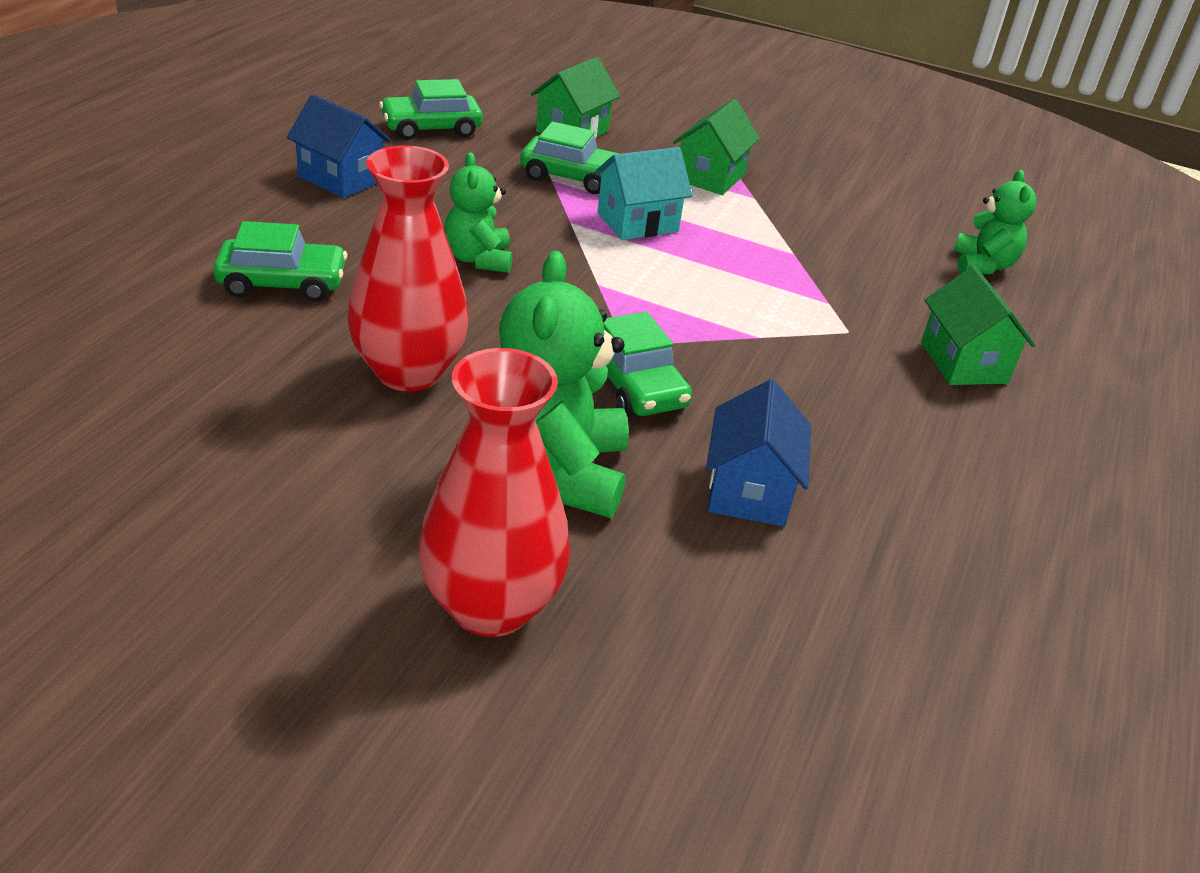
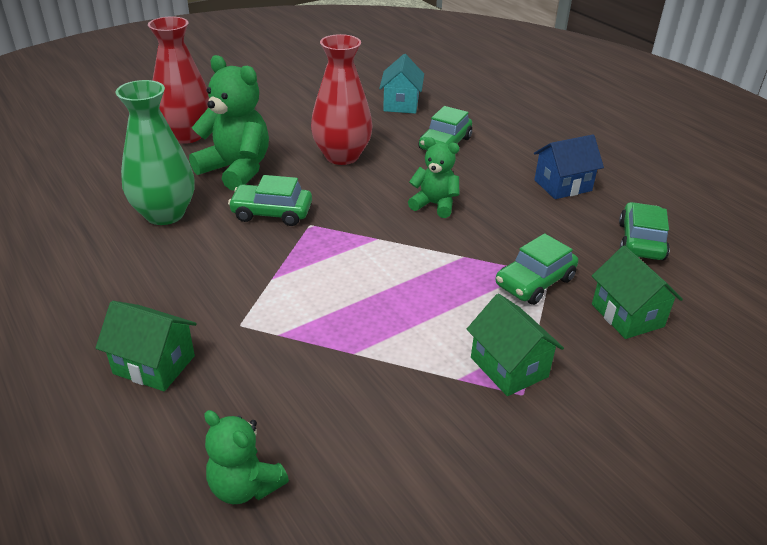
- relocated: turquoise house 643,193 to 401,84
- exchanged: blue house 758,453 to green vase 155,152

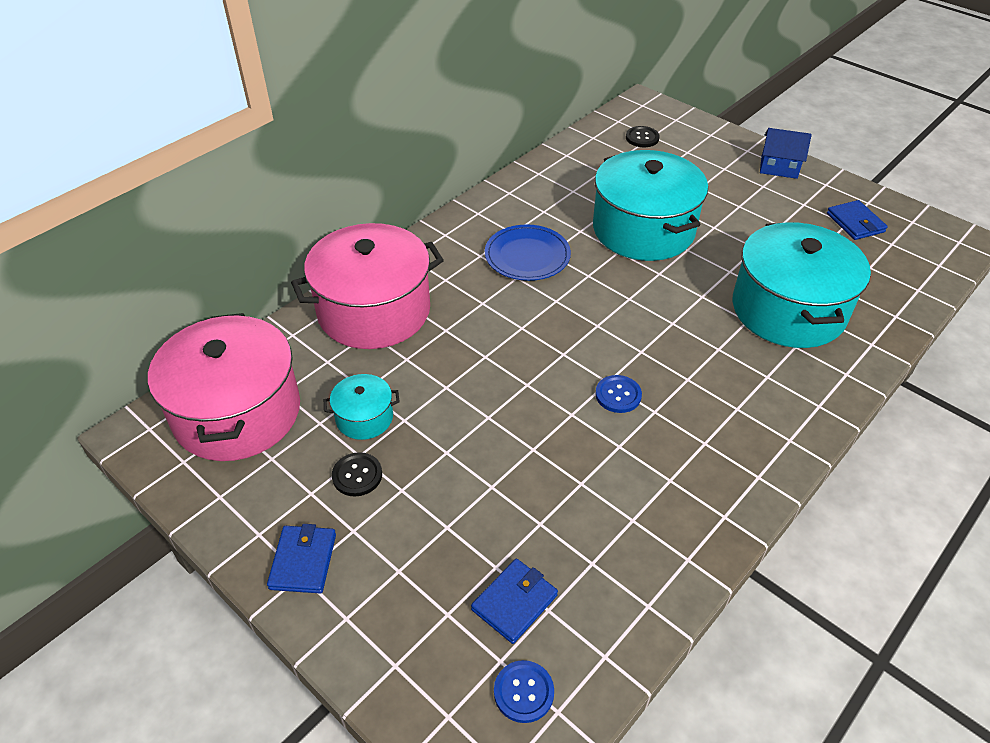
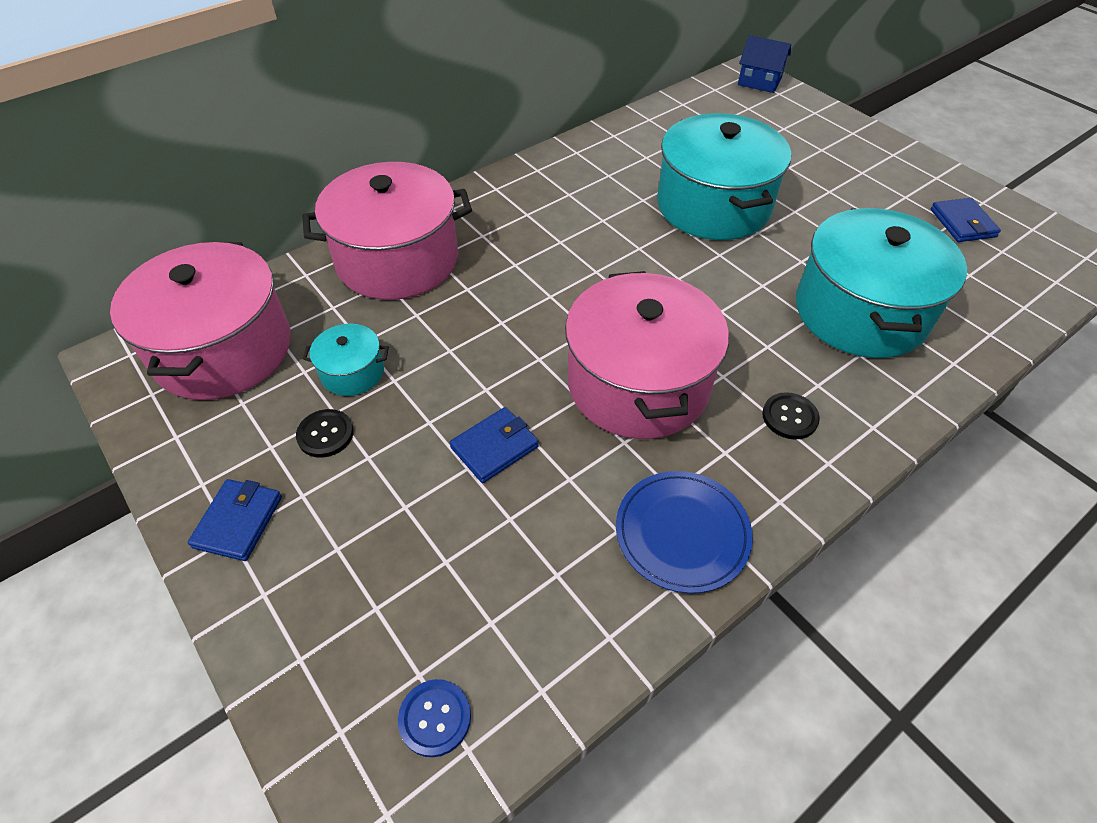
- relocated: blue wallet 514,601 to 494,445
- relocated: blue plate 528,253 to 684,532
- relocated: black button 643,136 to 791,416
- relocated: blue house 786,153 to 764,64
- exchanged: blue button 618,394 to pink pot 647,355

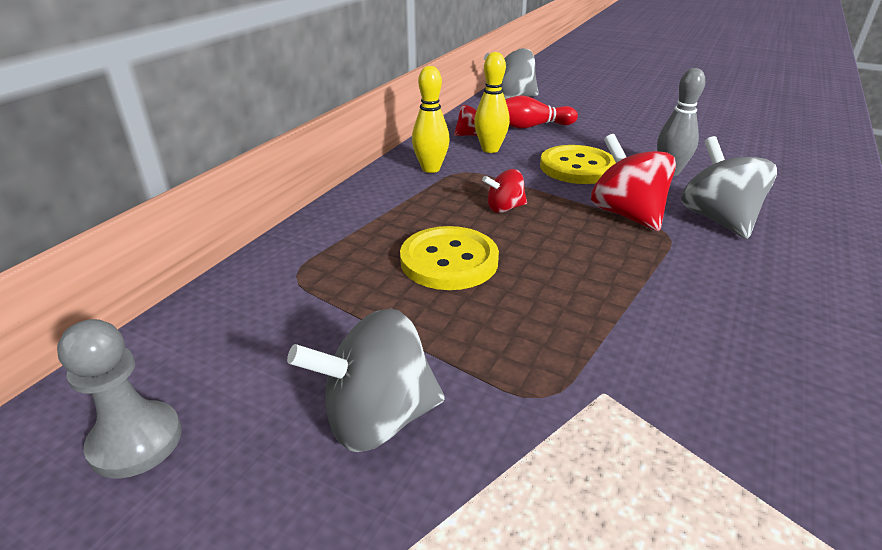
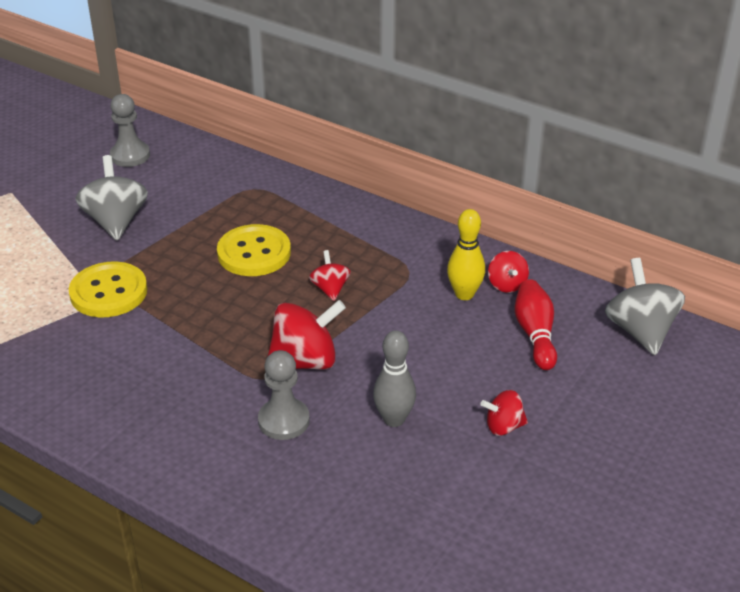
- missing: yellow bowling pin 431,119
- appeared: red spinning top 504,413
- relocated: yellow button 578,164 to 108,289
- exchanged: grey spinning top 729,187 to grey pawn 284,395

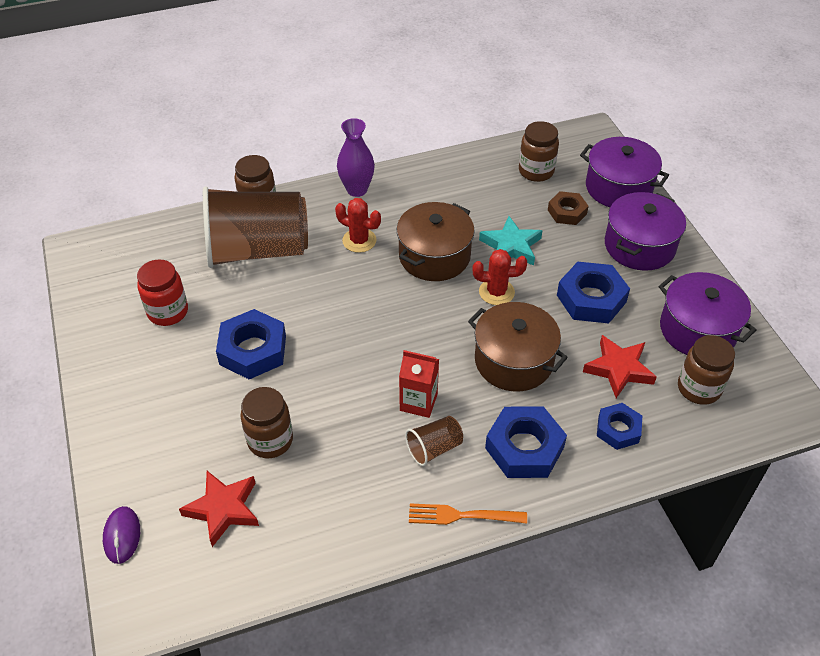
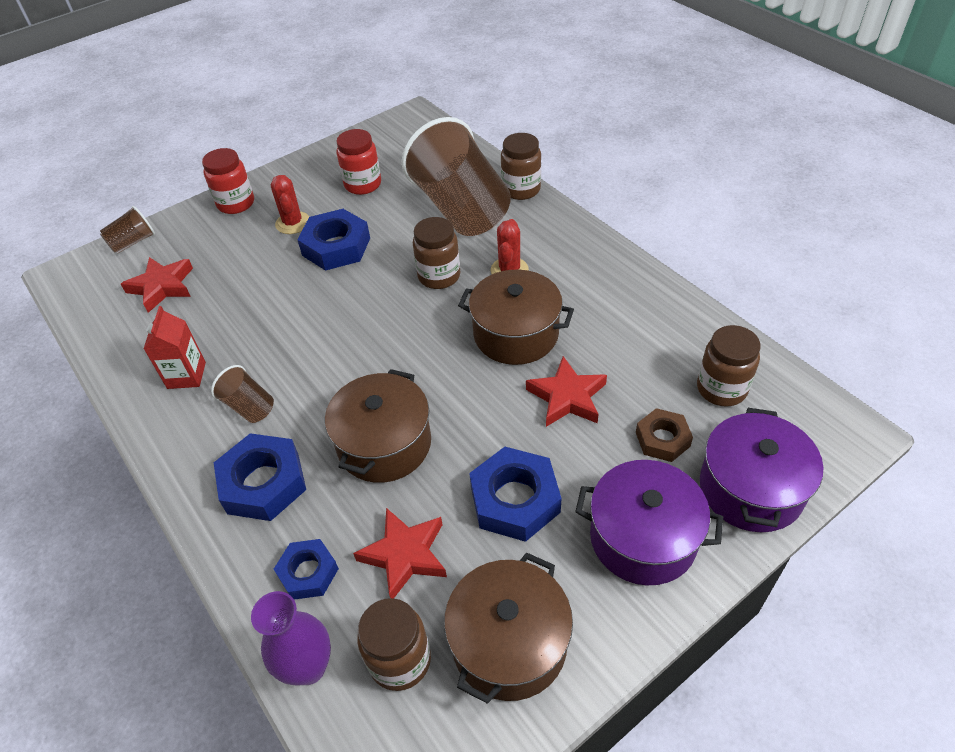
- missing: orange fork 468,514
- appeared: red jar 228,181
- relocated: brown jar 266,422 to 436,253
- relocated: purple vase 356,157 to 291,638
- relocated: red carton 419,384 to 175,347
- relocated: red cactus 499,277 to 290,204
- exchanged: purple mouse 121,535 to brown cup 127,229
- colour: turquoise star 511,240 to red star 566,391
- colour: purple pot 707,313 to brown pot 508,628

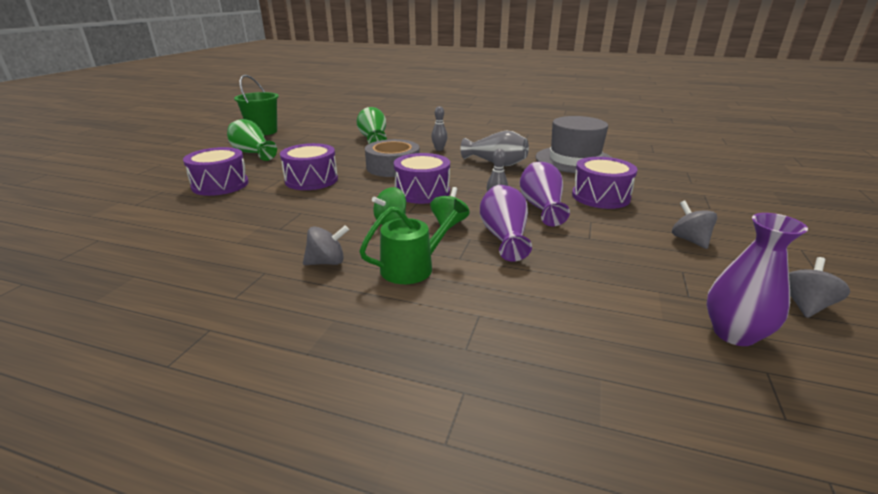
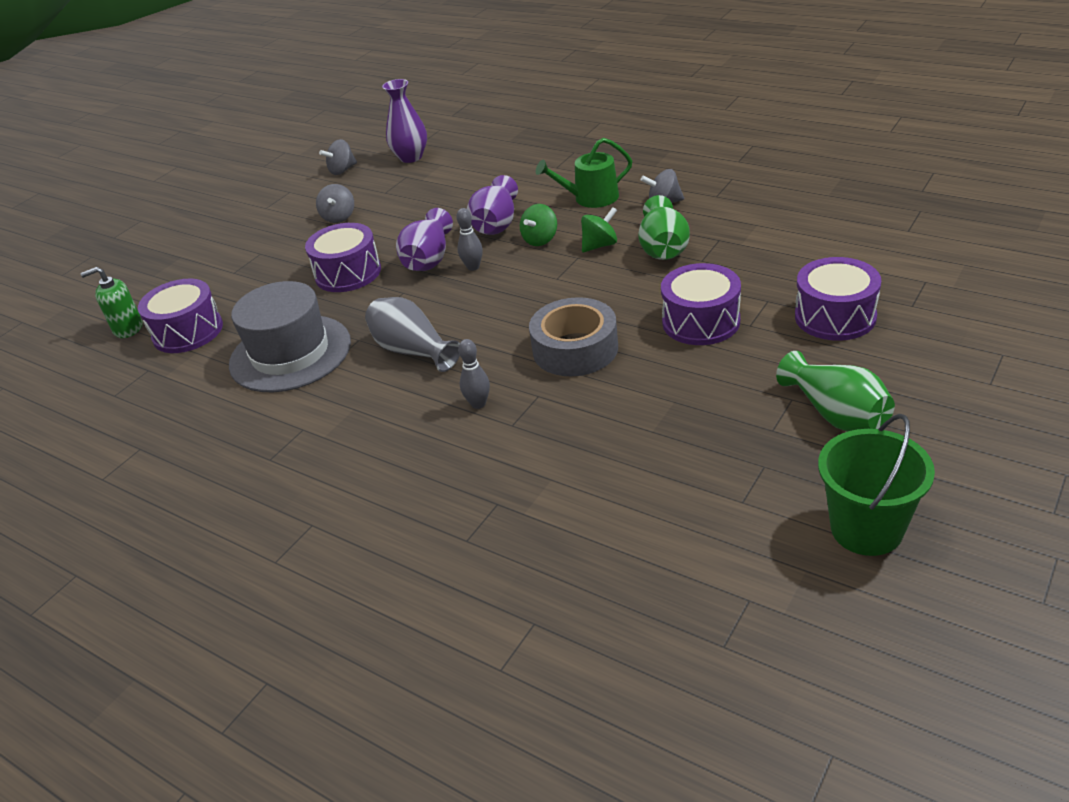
- appeared: green soap dispenser 112,302
- relocated: green vase 372,125 to 664,227
- relocated: purple drum 422,178 to 180,316

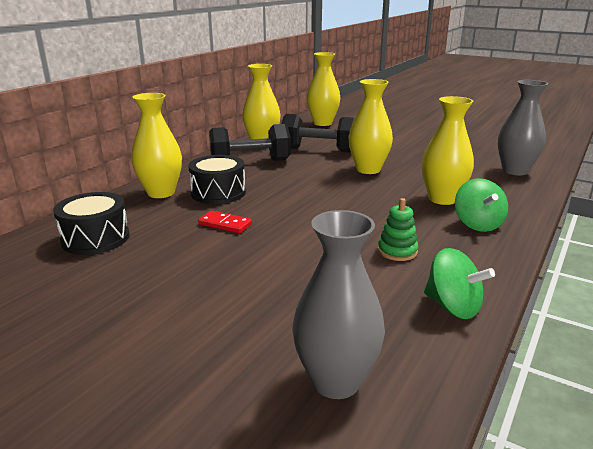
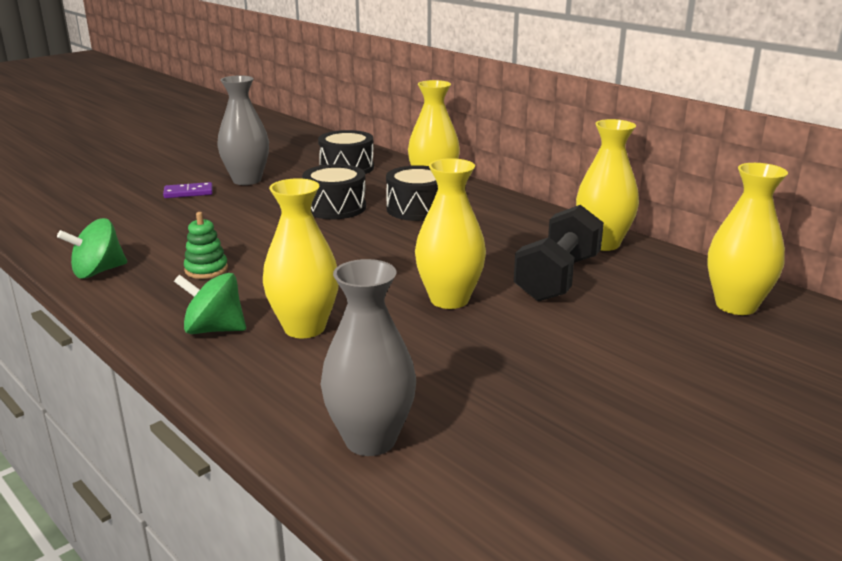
- missing: black dumbbell 250,142
- appeared: purple domino 188,190
- relocated: grey vase 338,304 to 243,130
- exchanged: red domino 225,221 to black drum 334,191

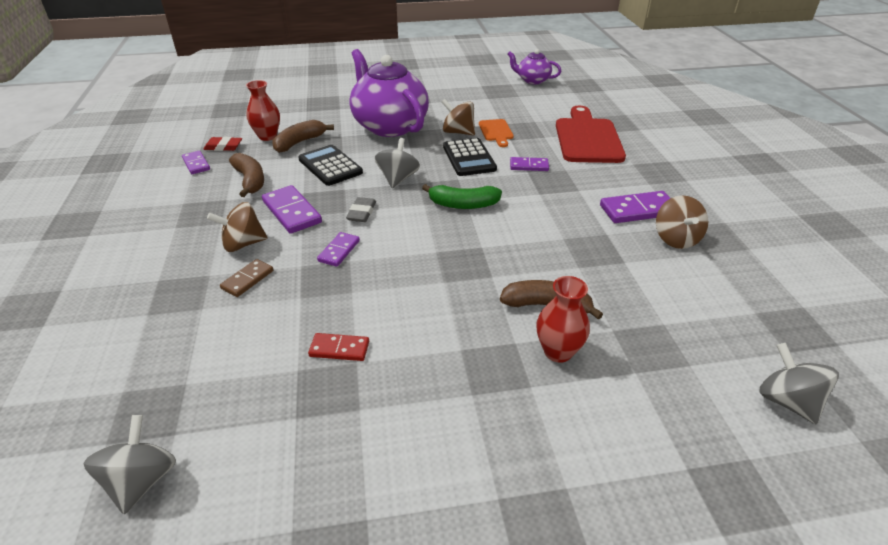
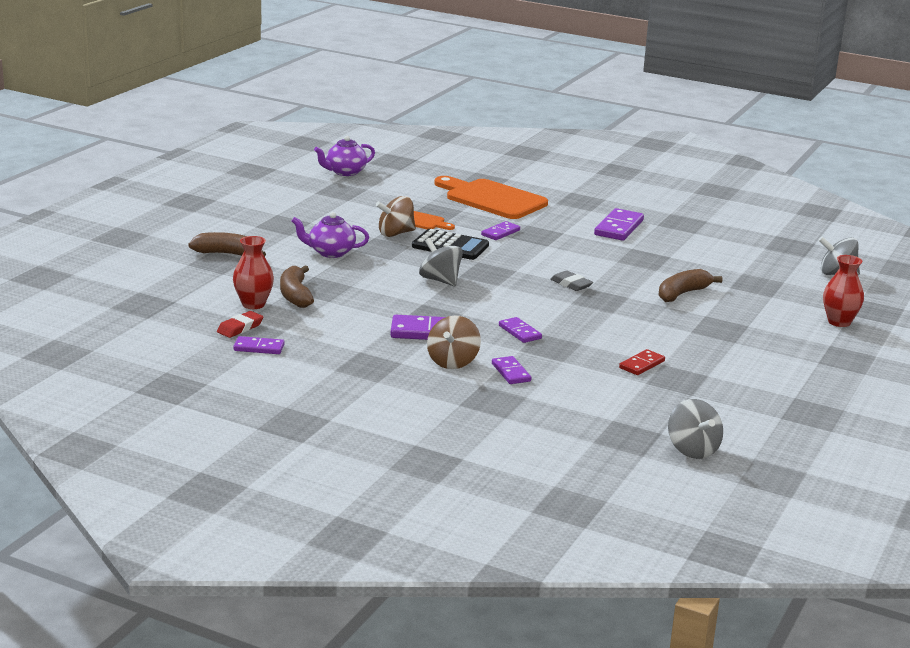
- missing: black calculator 330,165
- missing: green banana 462,196
- missing: brown spinning top 682,222
- relocated: brown banana 246,175 to 227,244
- relocated: grey eraser 361,209 to 571,280
- relocated: red vase 563,319 to 843,291
- colour: brown domino 246,278 to purple domino 511,370
- colour: red cutting board 591,134 to orange cutting board 491,197
- spun: grey spinning top 130,464 = 695,429 150 degrees counterclockwise
- size: purple teapot 389,93 = 330,235 x0.50

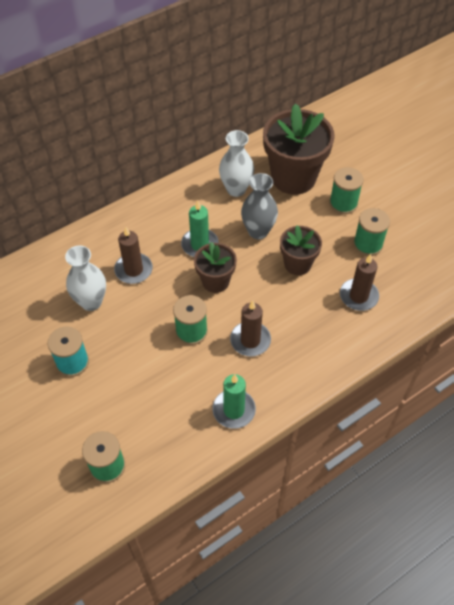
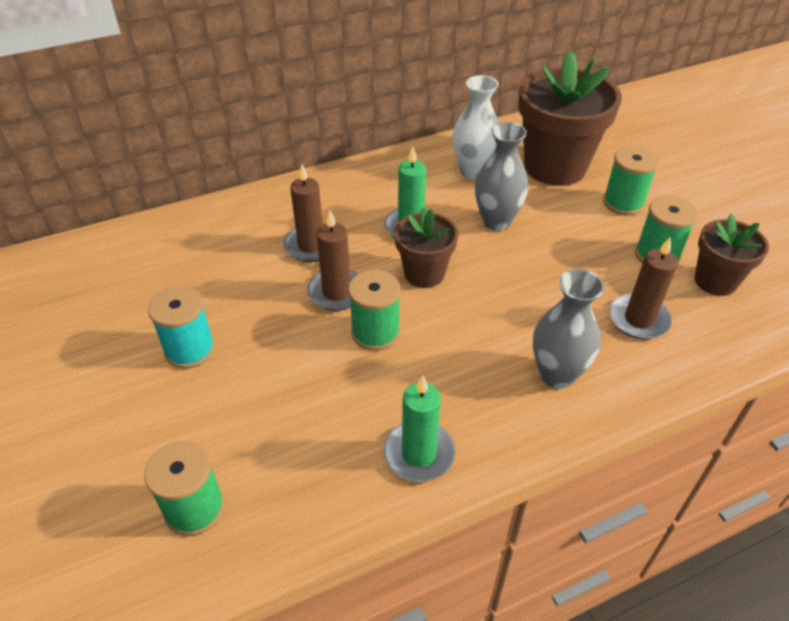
- missing: white vase 85,278
- appeared: grey vase 568,329
- relocated: brown candle 250,328 to 332,260
- relocated: brown flower pot 301,250 to 732,254

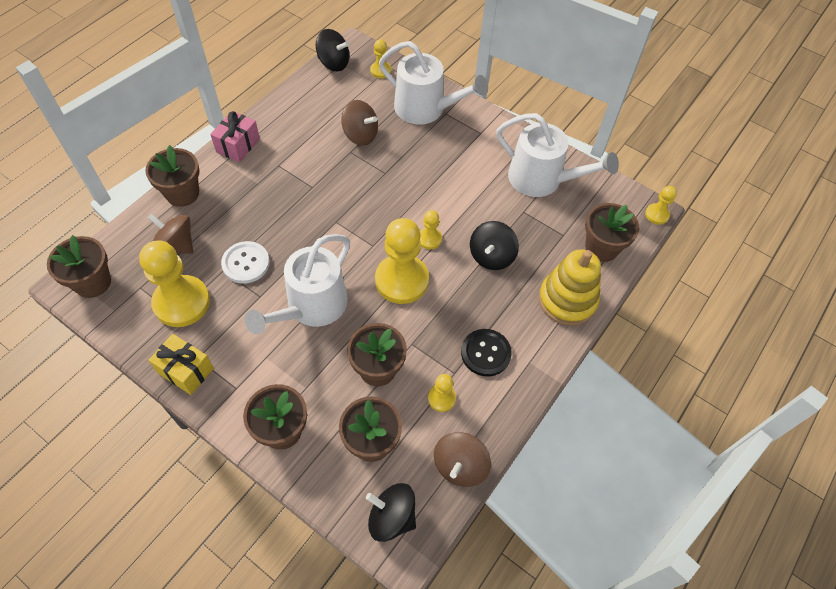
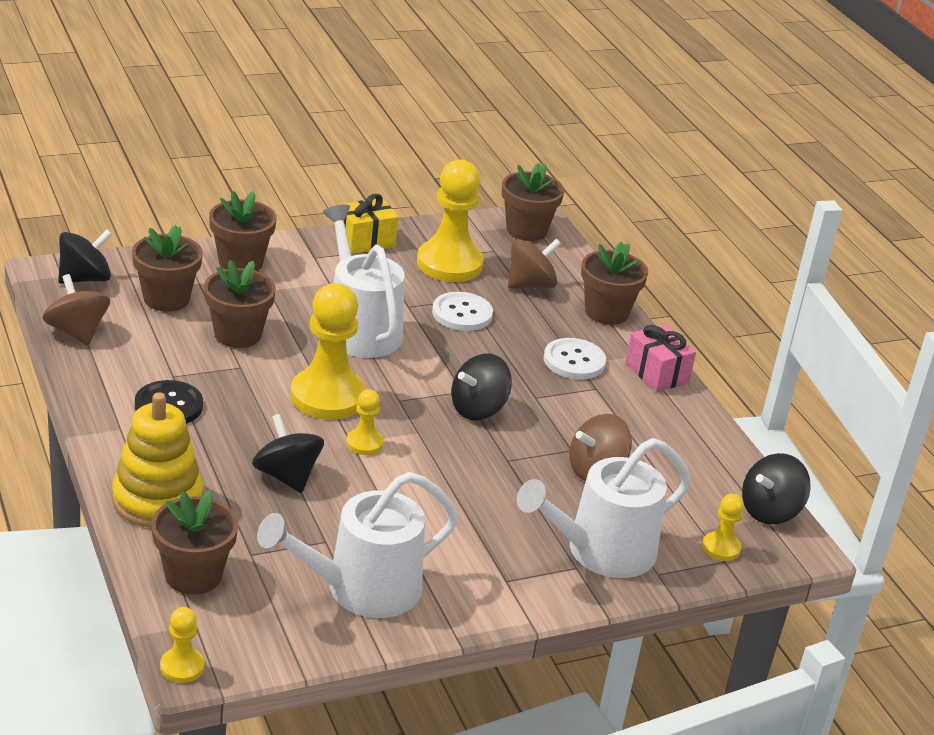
- missing: yellow pawn 442,393
- appeared: black spinning top 481,387
- appeared: white button 575,358

